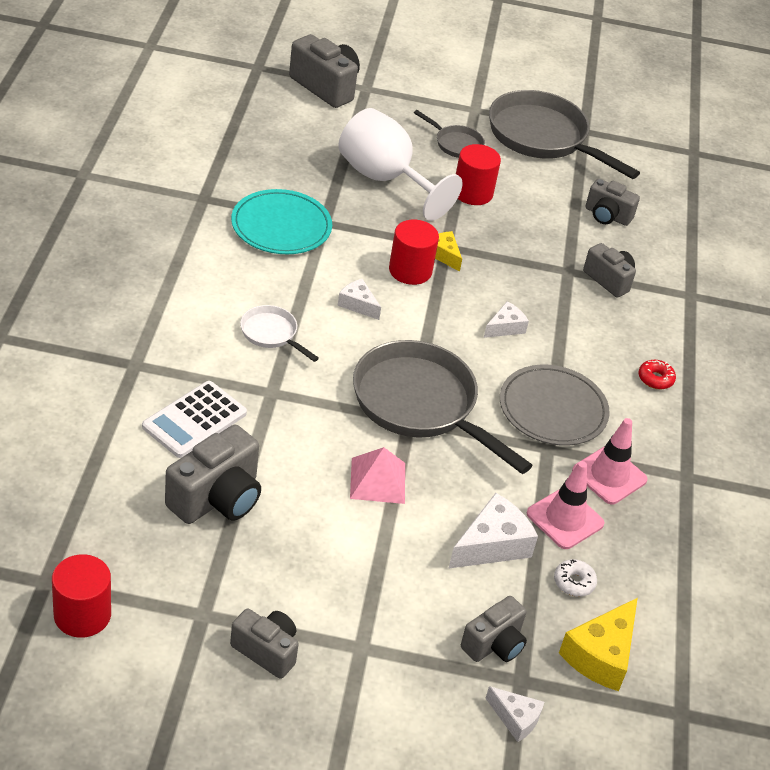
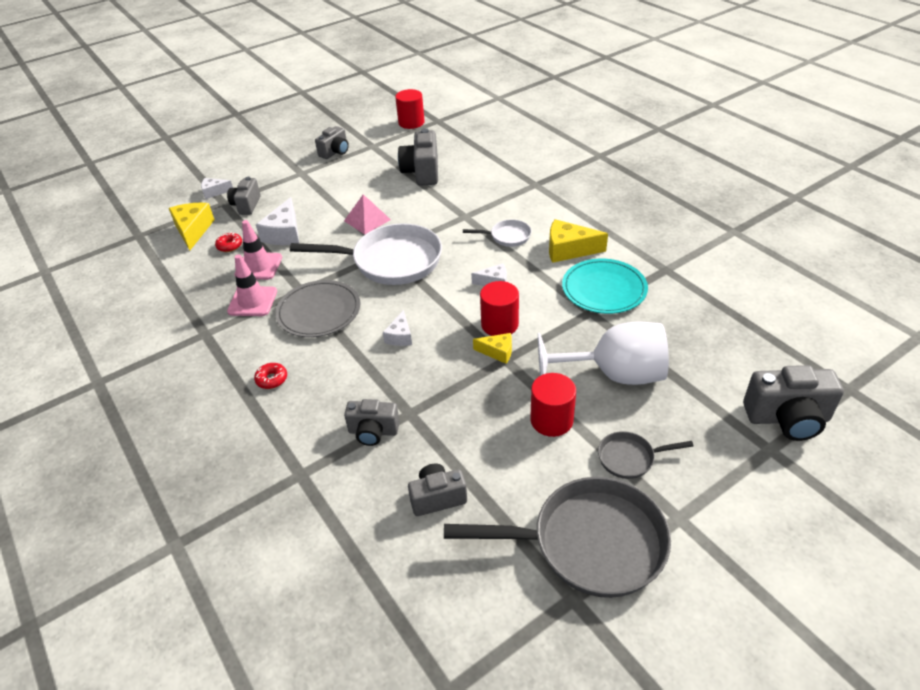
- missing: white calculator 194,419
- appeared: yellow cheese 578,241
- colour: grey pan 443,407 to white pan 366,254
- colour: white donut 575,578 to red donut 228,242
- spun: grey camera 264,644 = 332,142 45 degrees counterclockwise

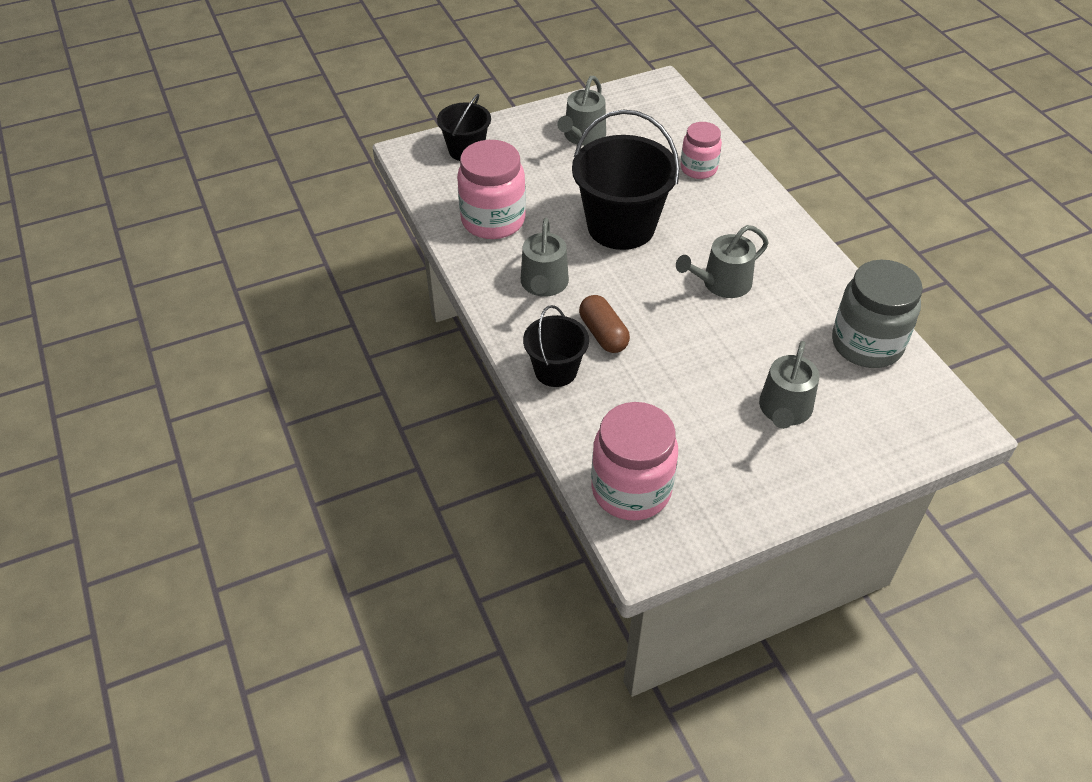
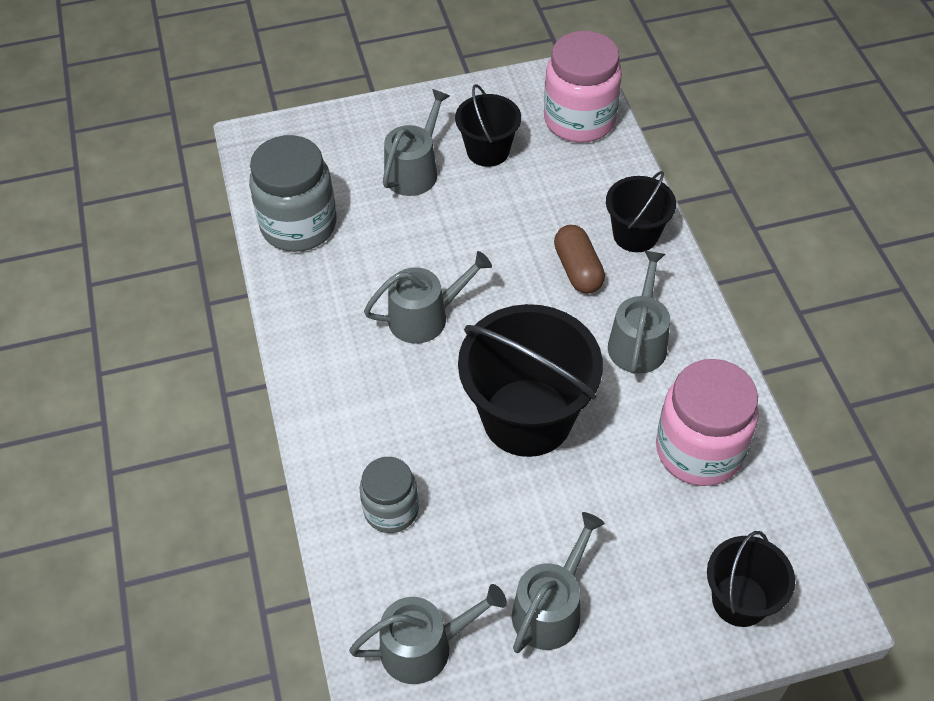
- appeared: grey watering can 428,634
- appeared: black bucket 488,125
- colour: pink jar 701,150 to grey jar 389,495

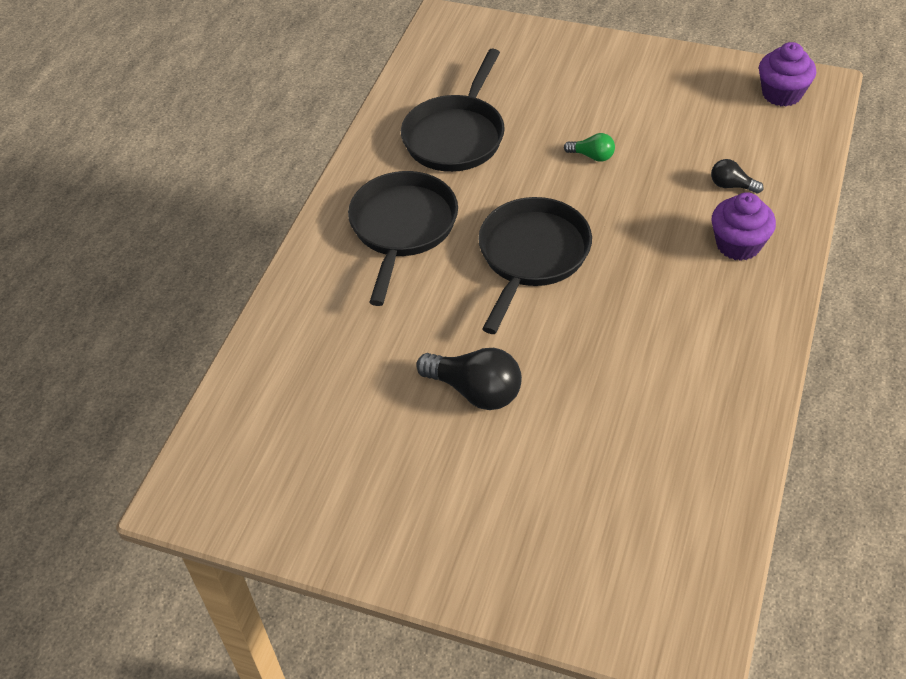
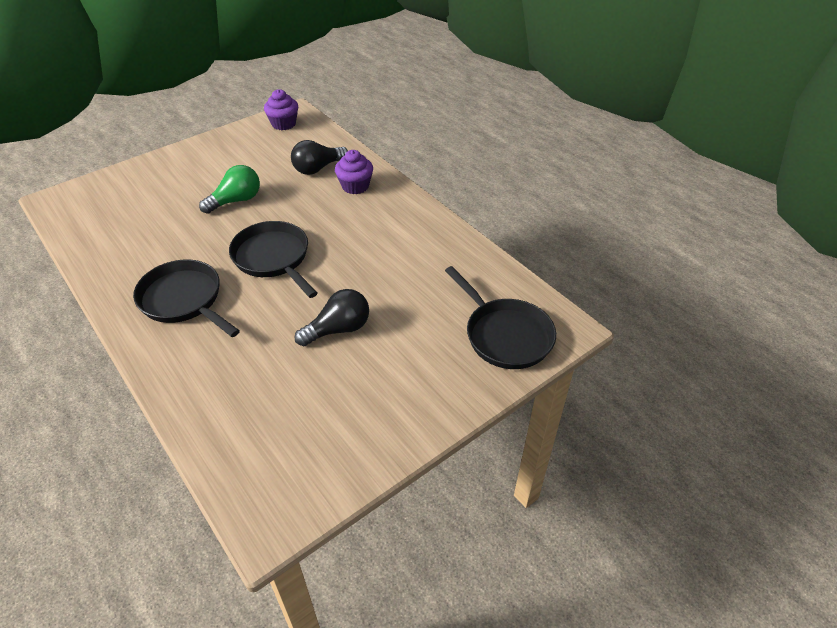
- relocated: black pan 453,110 to 500,317
- size: green light bulb 589,147 = 229,189 x1.85
- size: black light bulb 737,176 = 319,157 x1.85

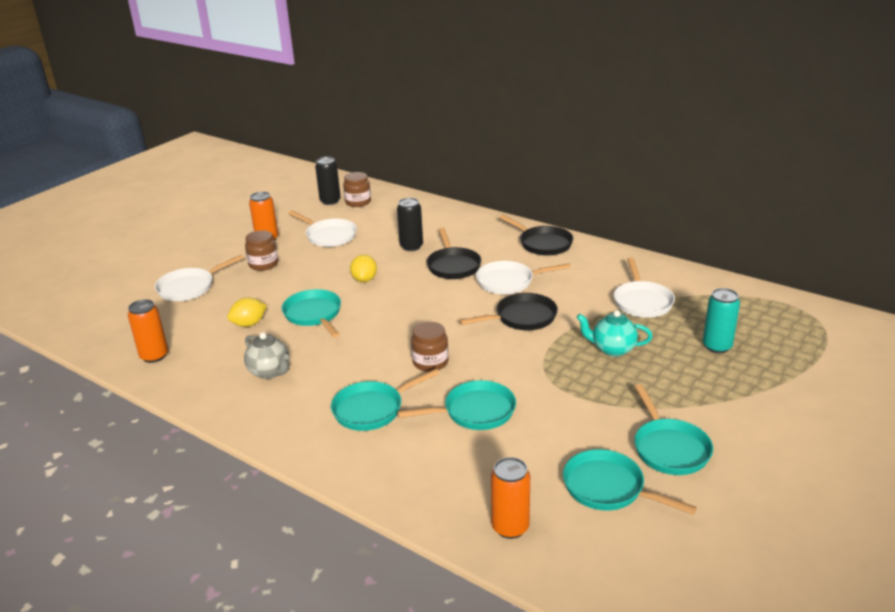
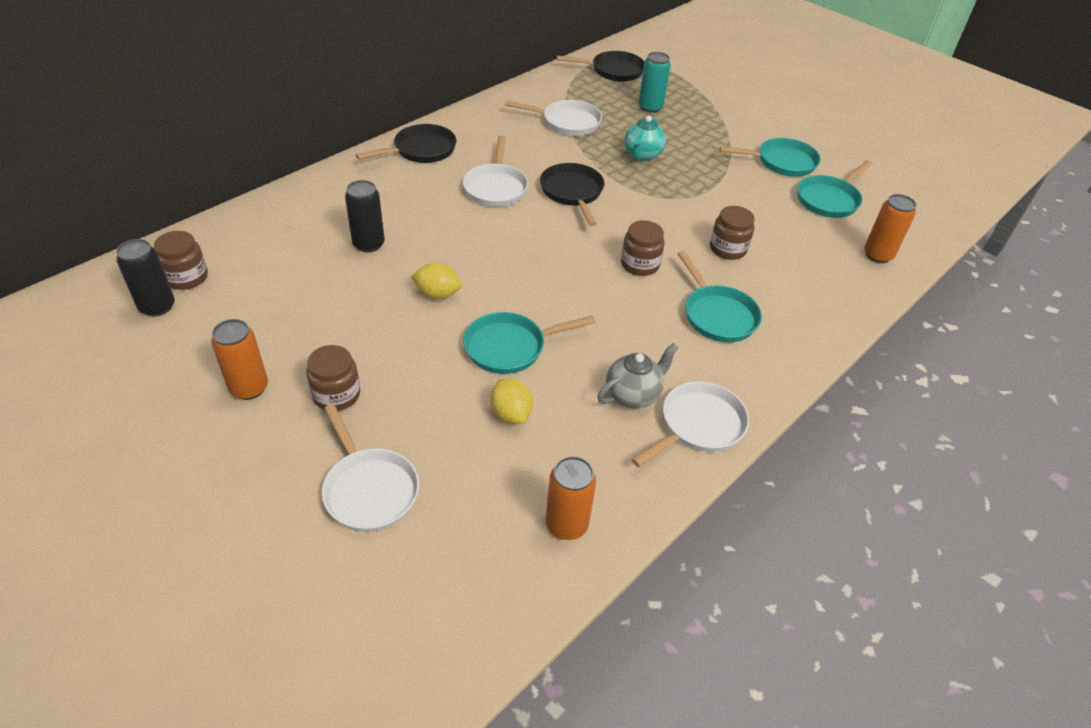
- relocated: white pan 322,228 to 690,424
- relocated: black pan 454,253 to 600,66
- exchanged: turquoise pan 456,405 to brown jar 732,233

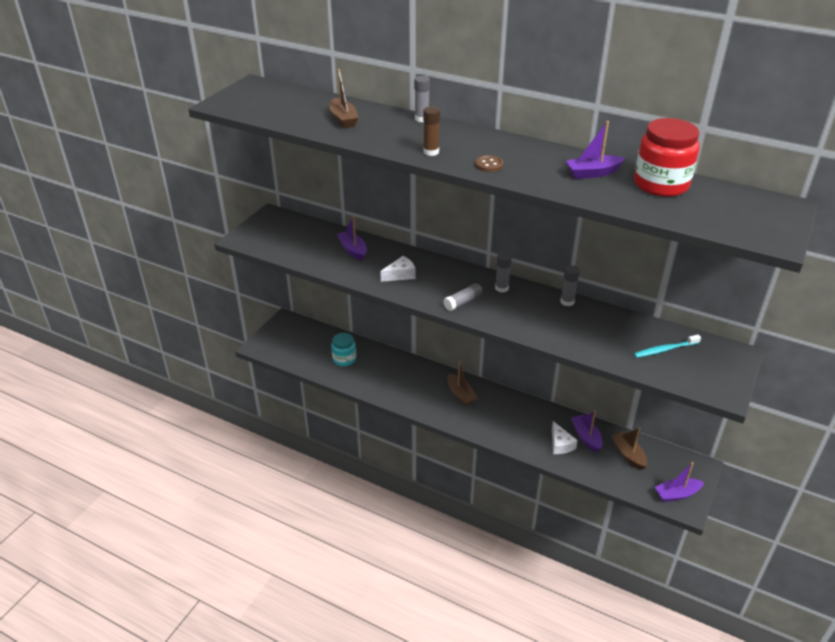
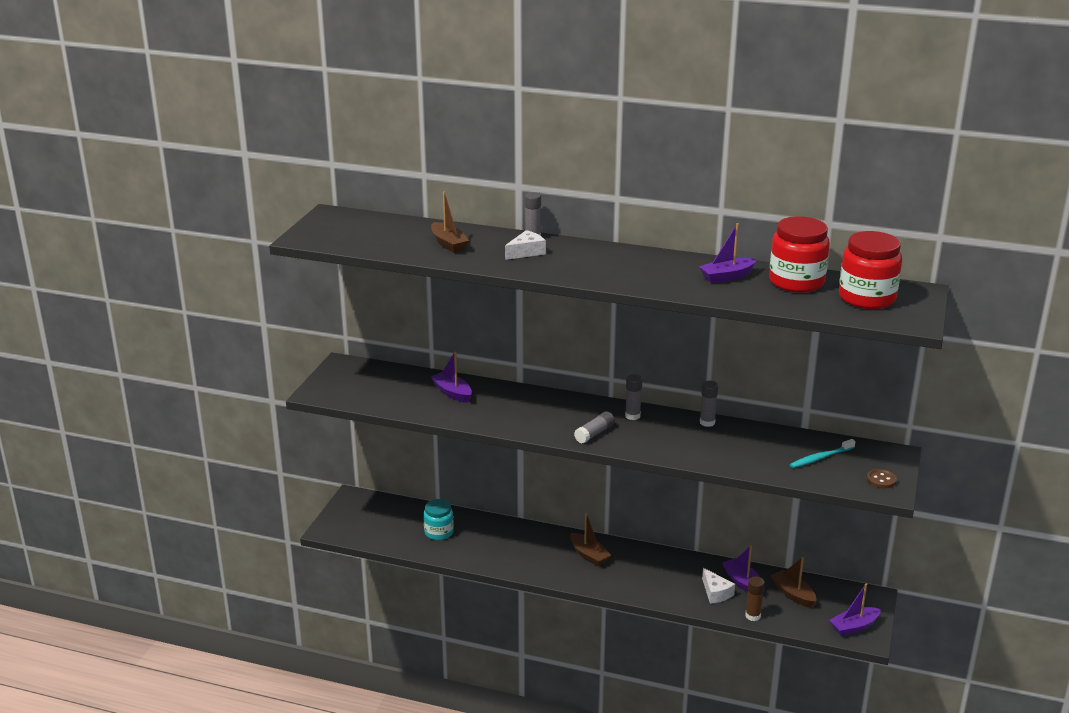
- appeared: red jar 870,270
- relocated: white cheese 398,269 to 525,245
- relocated: brown glue stick 431,131 to 755,598
- relocated: brown button 489,163 to 882,478

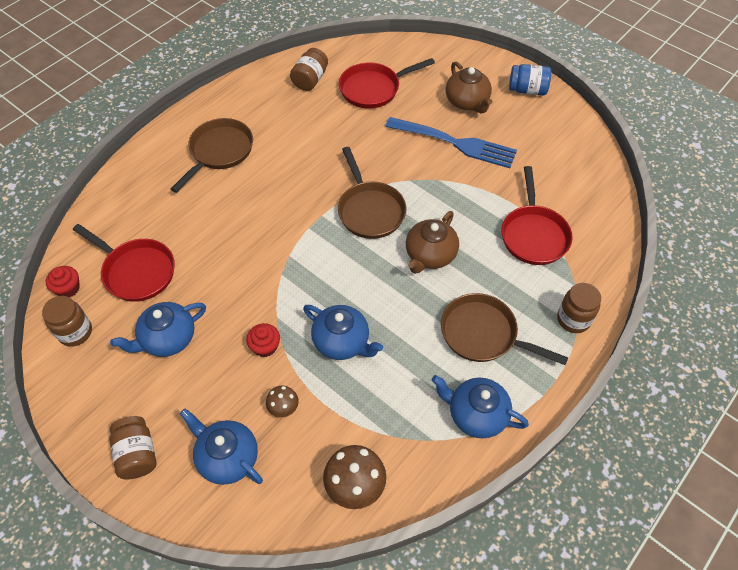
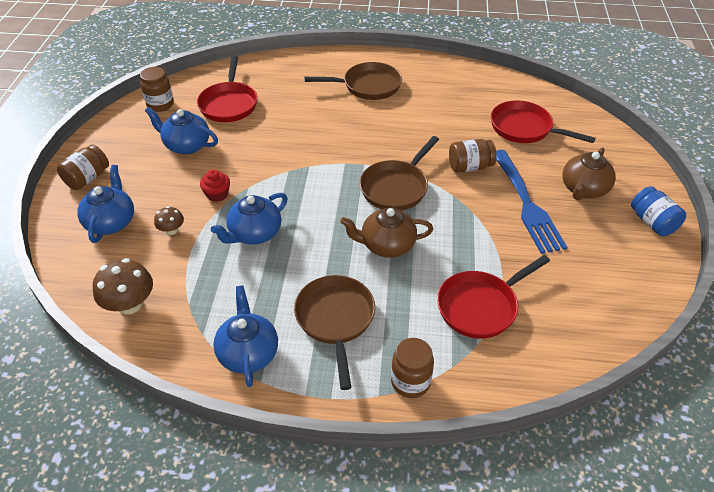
- missing: red cupcake 62,282
- relocated: brown jar 309,69 to 472,156
- spun: blue teapot 343,332 = 249,219 45 degrees clockwise

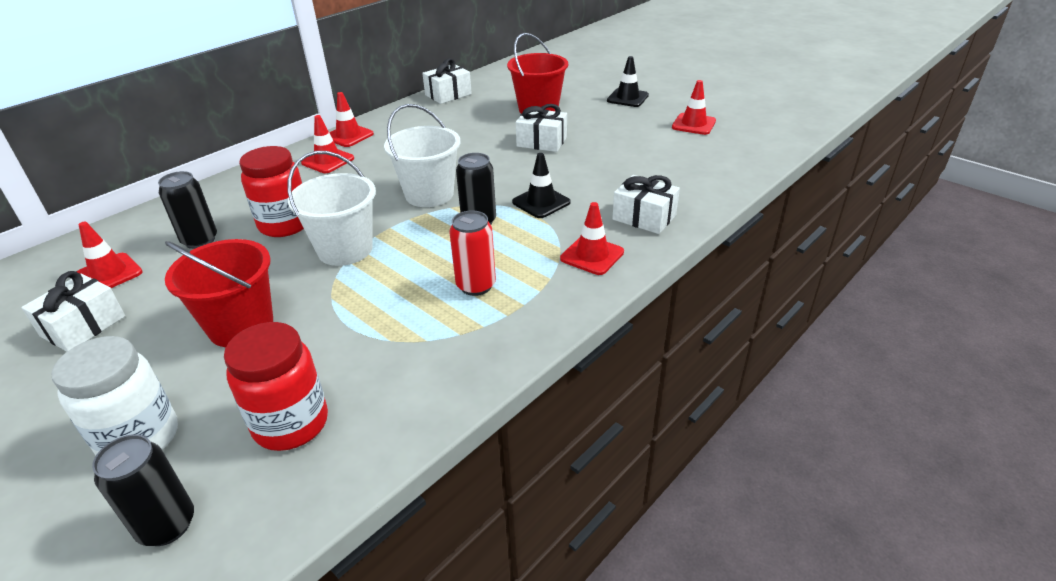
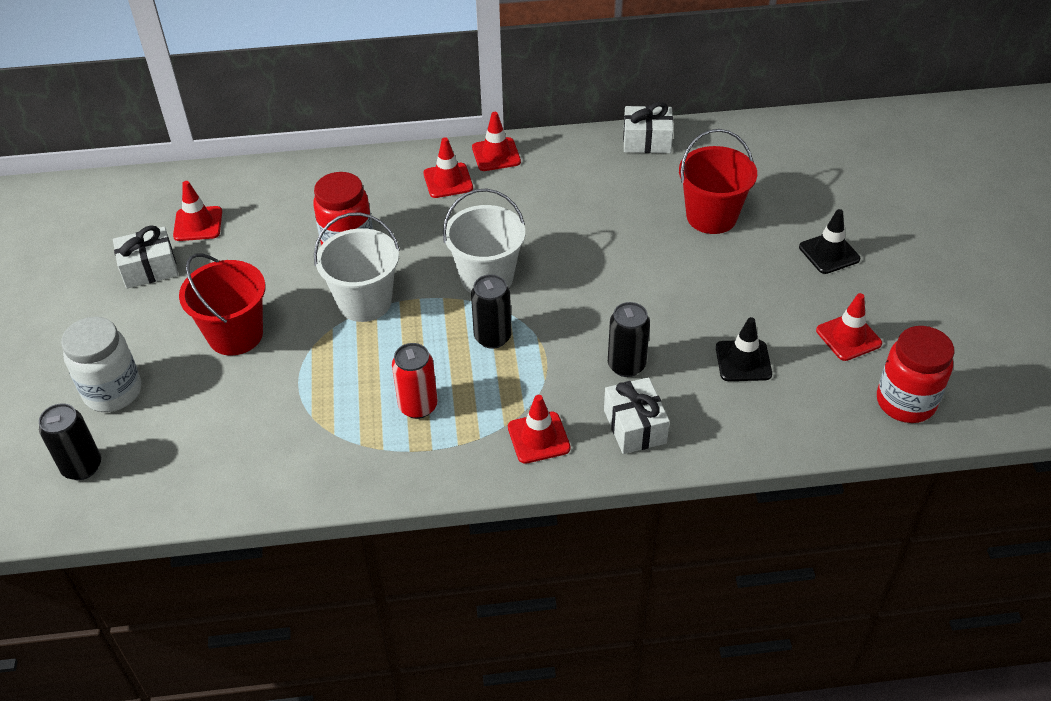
- missing: white gift 541,128
- relocated: black can 187,210 to 629,339
- relocated: red jar 276,386 to 915,374
- relocated: black traffic cone 541,185 to 744,349

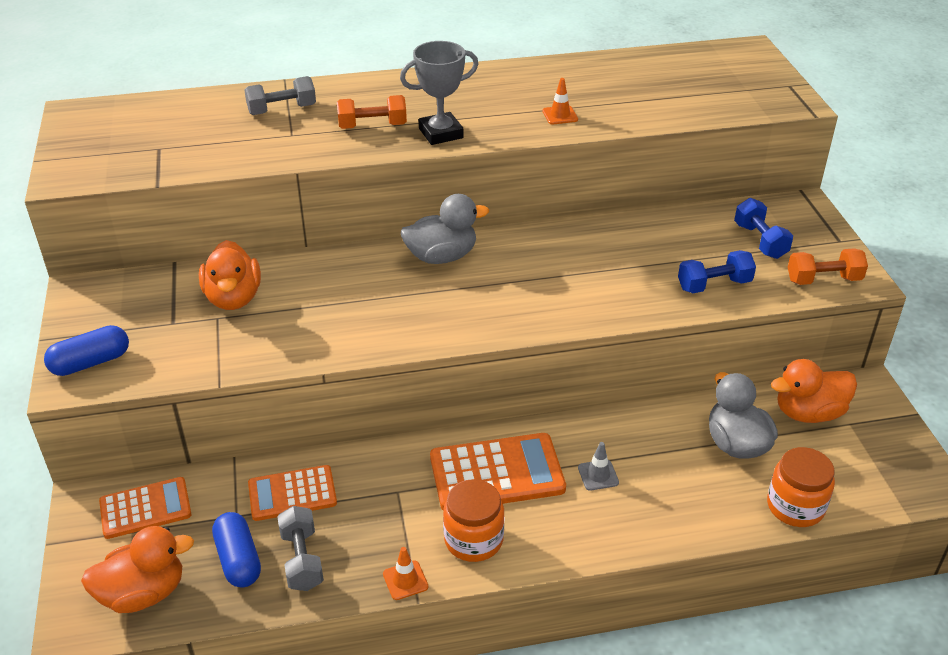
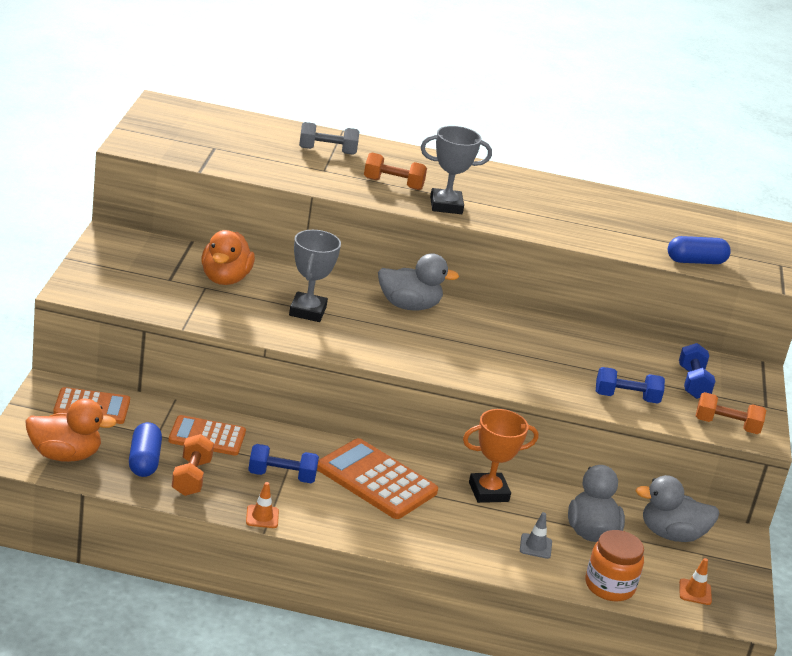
- missing: orange jar 473,520
- appeared: blue dumbbell 283,463
- appeared: grey trophy 315,276
- appeared: orange trophy 501,456
- relocated: blue capsule 86,350 to 699,250
- relocated: orange traffic cone 560,101 to 695,581
- relocated: grey traffic cone 598,466 to 536,535
- colour: grey dumbbell 300,548 to orange dumbbell 193,465
- colour: orange duck 814,391 to grey duck 677,508
- spun: orange calculator 498,471 = 377,478 150 degrees counterclockwise

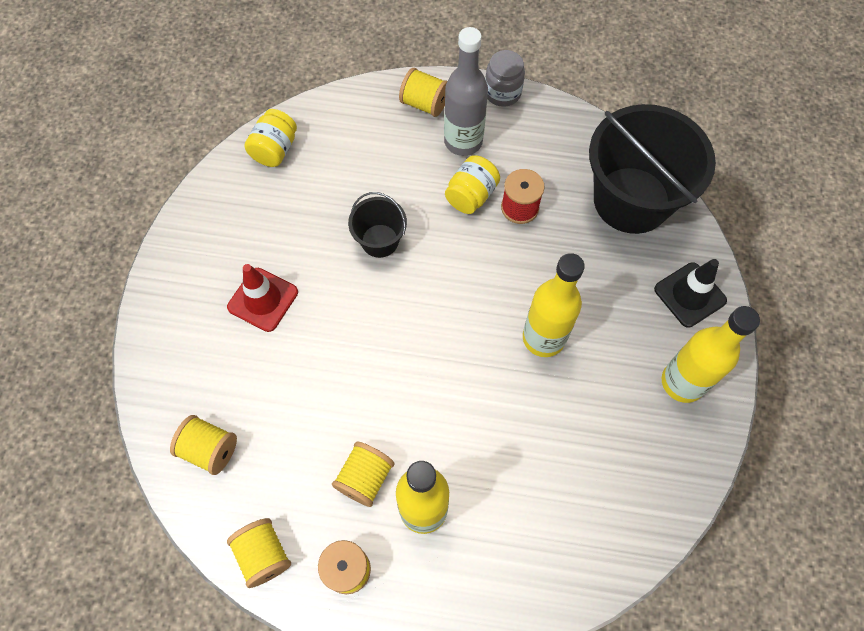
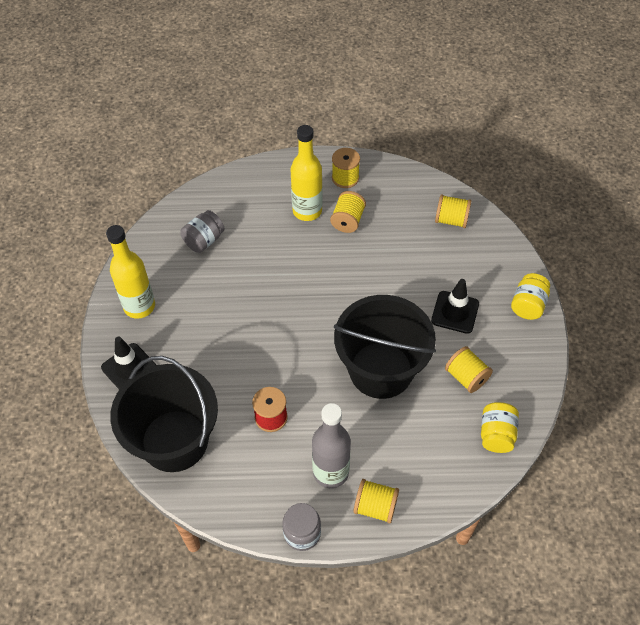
- missing: yellow bottle 554,305
- appeared: grey jar 202,231
- relocated: yellow spool 259,553 to 469,369
- relocated: yellow jar 472,184 to 530,296
- colour: red traffic cone 262,298 to black traffic cone 455,306
- size: black bucket 377,225 = 385,347 x2.08

